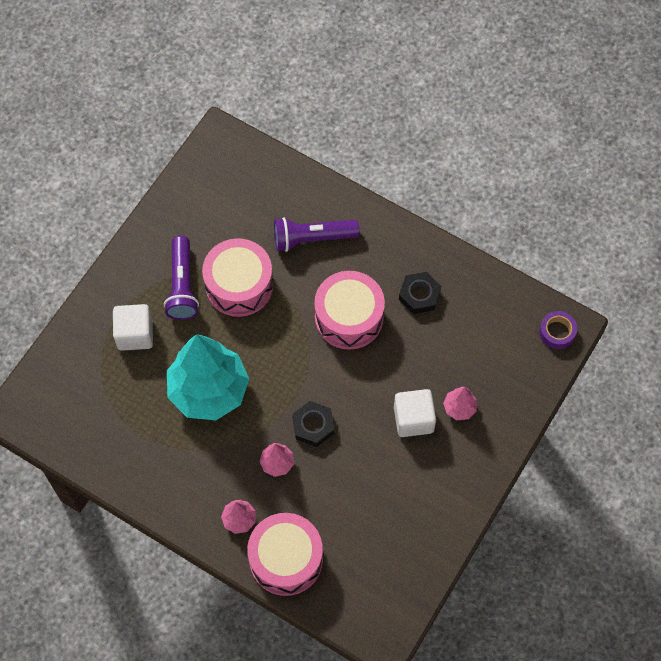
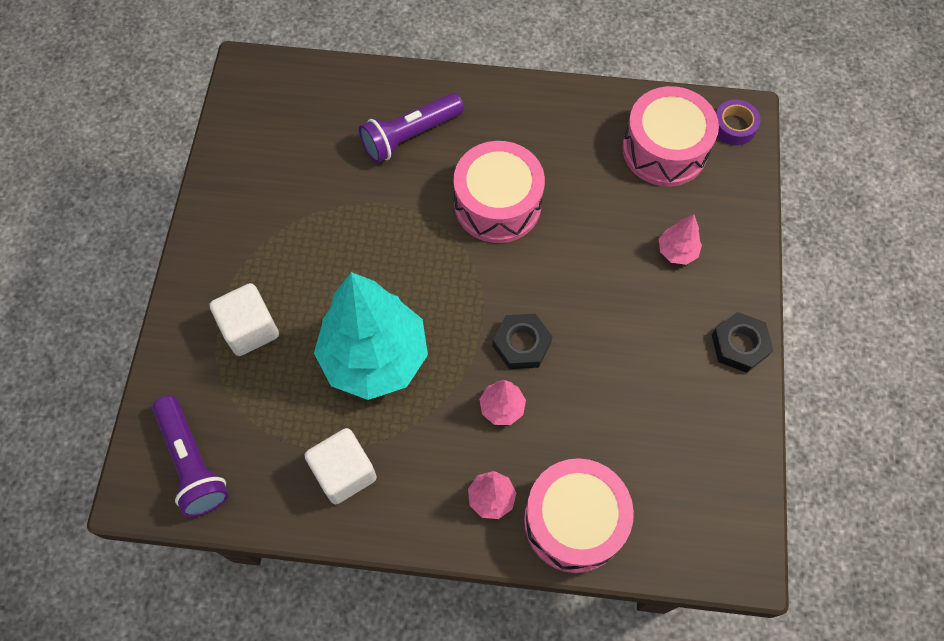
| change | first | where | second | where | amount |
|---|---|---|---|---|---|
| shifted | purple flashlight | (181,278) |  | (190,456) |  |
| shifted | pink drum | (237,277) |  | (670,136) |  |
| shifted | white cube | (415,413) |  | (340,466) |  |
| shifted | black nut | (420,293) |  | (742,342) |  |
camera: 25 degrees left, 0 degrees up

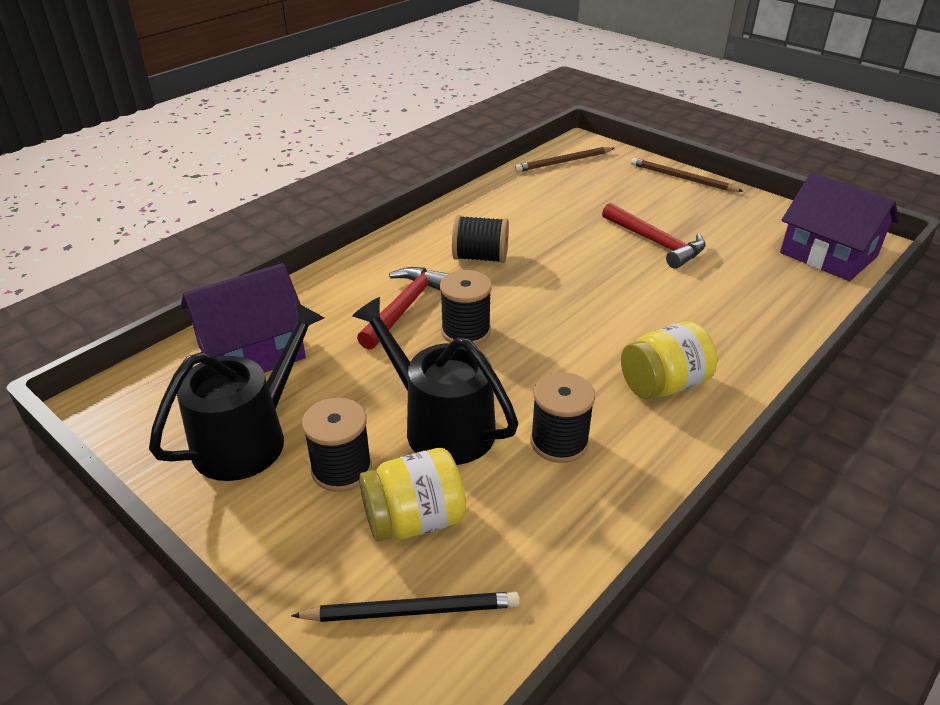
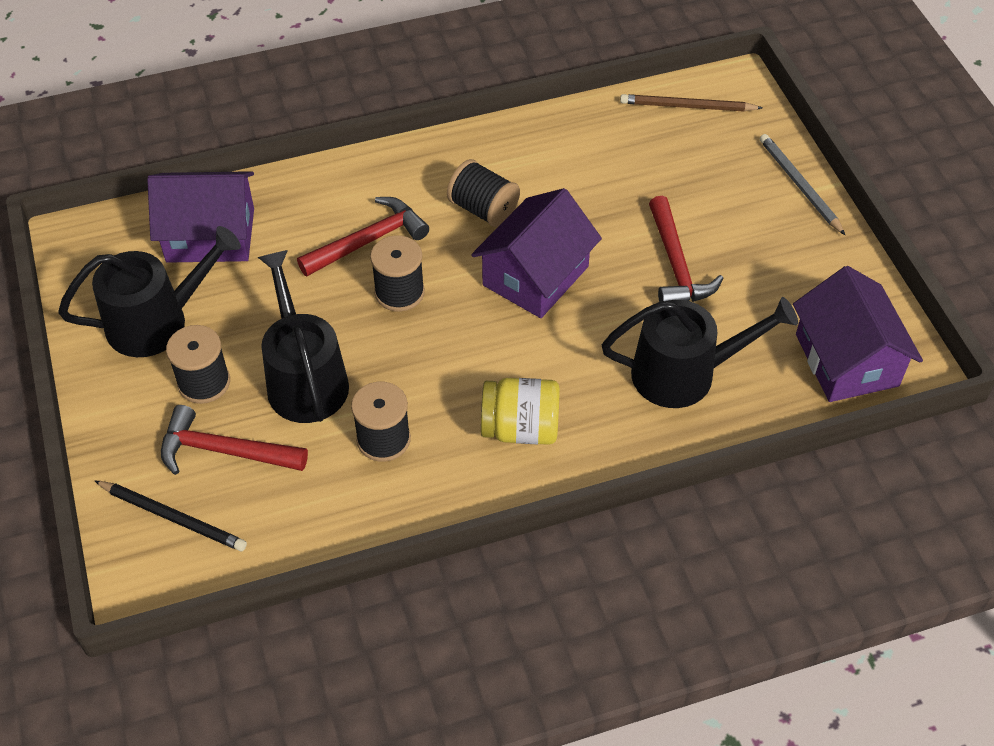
| change | first | where | second | where | amount |
|---|---|---|---|---|---|
| swapped | yellow jar | (412,495) | red hammer | (234,440) |  |
| repainted | brown pencil | (687,175) | grey pencil | (802,184) |  |
| new |  |  | purple house | (536,253) |  |
| new |  |  | black watering can | (700,352) |  |
camera: 30 degrees right, 15 degrees up

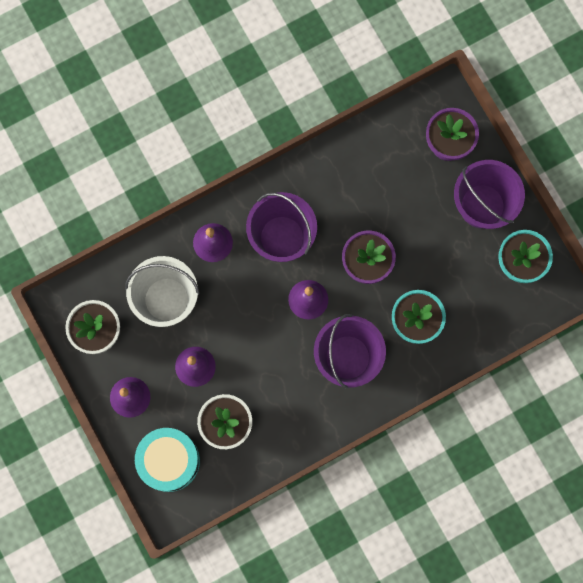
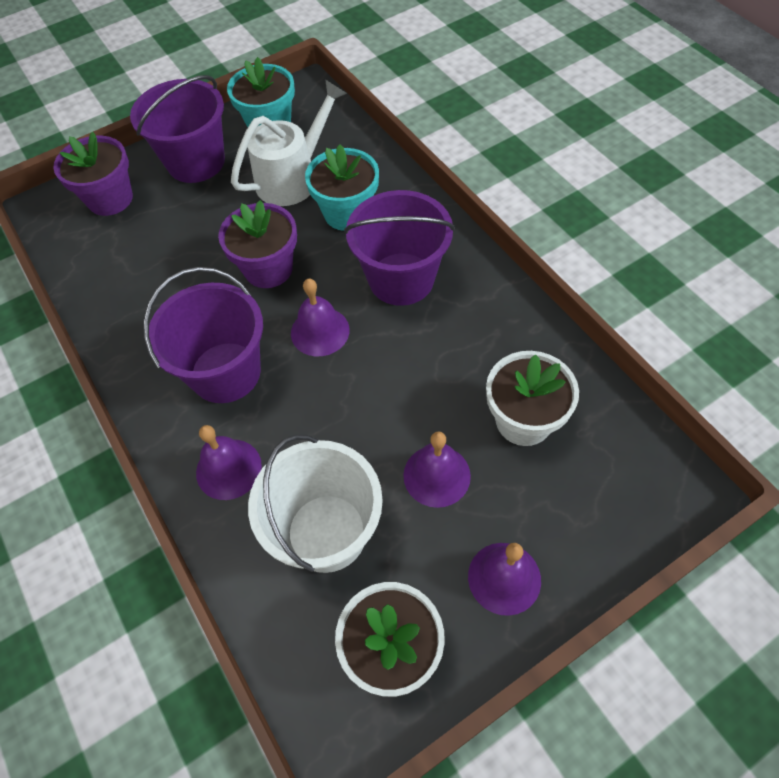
| change | first | where | second | where | amount |
|---|---|---|---|---|---|
| gone | turquoise drum | (167,460) |  |  |  |
| new |  |  | white watering can | (289,143) |  |
camera: 90 degrees left, 20 degrees down

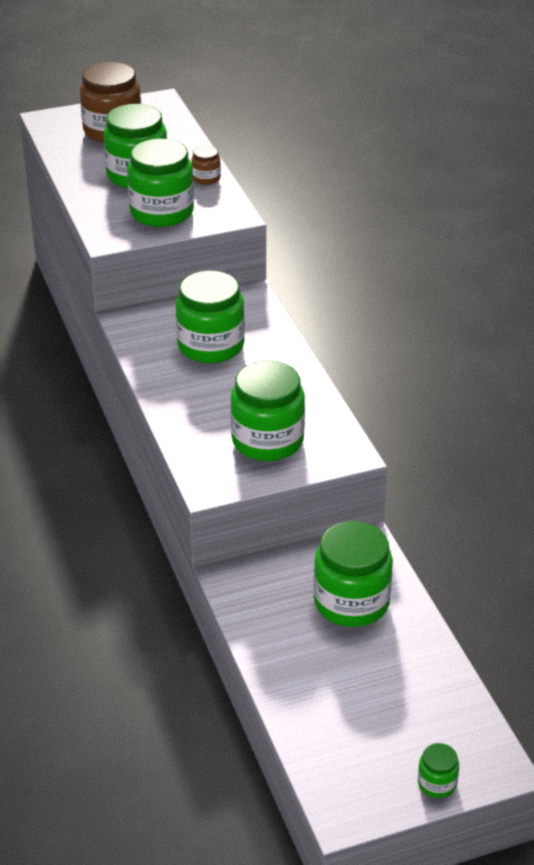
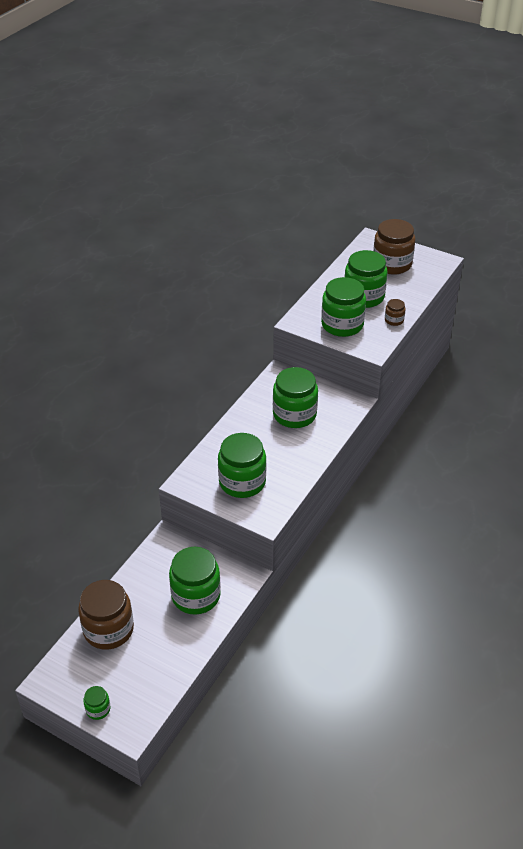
| change | first | where | second | where | amount |
|---|---|---|---|---|---|
| new |  |  | brown jar | (106,615) |  |
camera: 50 degrees right, 5 degrees up

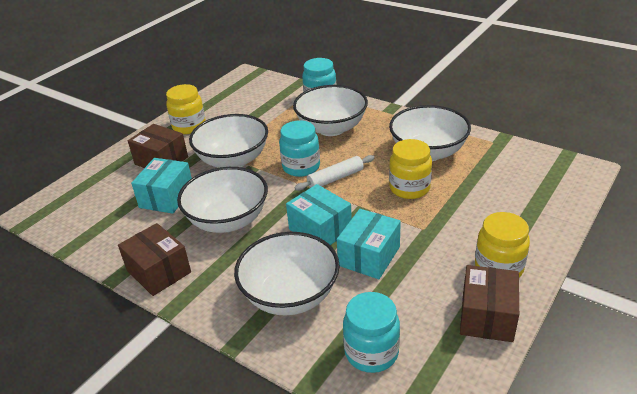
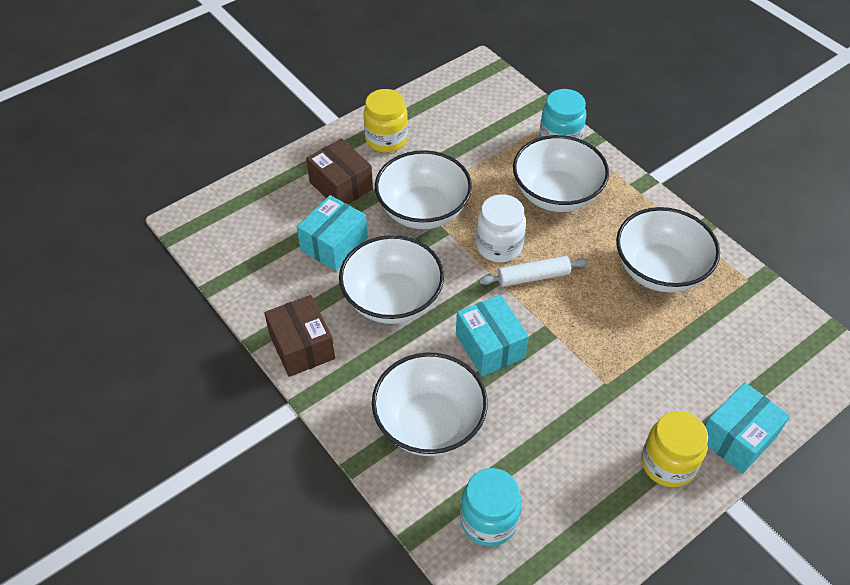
| change | first | where | second | where | amount |
|---|---|---|---|---|---|
| repainted | turquoise jar | (299,148) | white jar | (501,228) |  |
| shifted | turquoise box | (369,244) |  | (747,428) |  |
| gone | yellow jar | (410,169) |  |  |  |
| gone | brown box | (489,303) |  |  |  |
camera: 15 degrees right, 15 degrees up

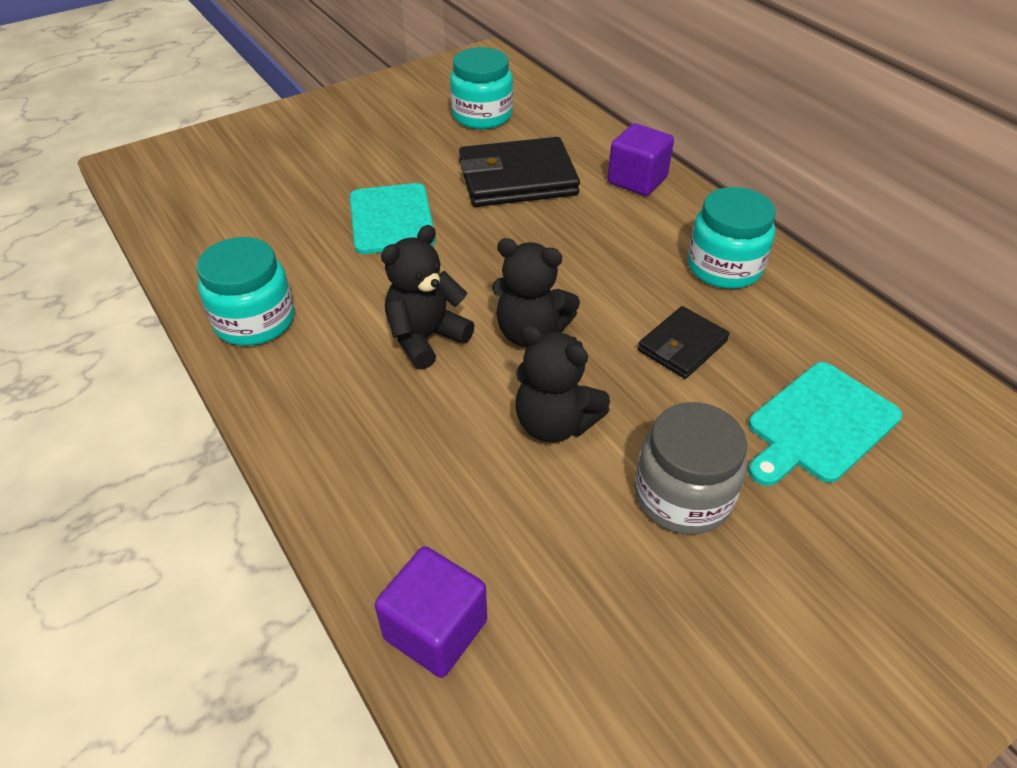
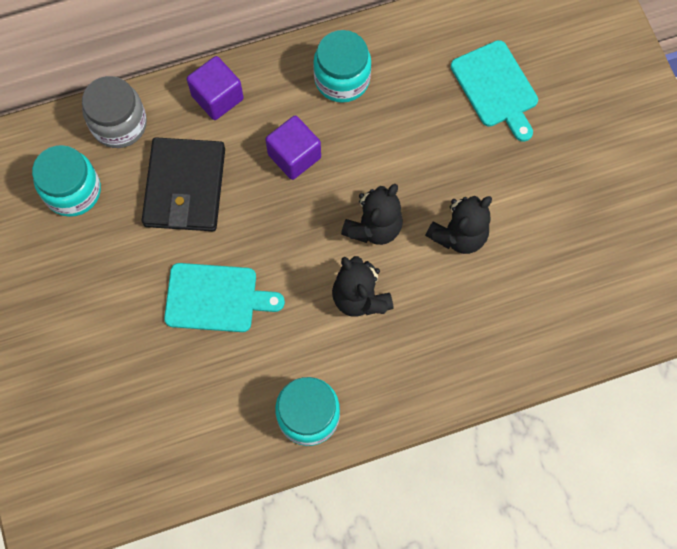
| change | first | where | second | where | amount |
|---|---|---|---|---|---|
| shifted | purple cube | (431,612) |  | (293,147) |  |
| shifted | grey jar | (691,468) |  | (114,112) |  |
| gone | black wallet | (684,342) |  |  |  |
camera: 75 degrees left, 25 degrees up

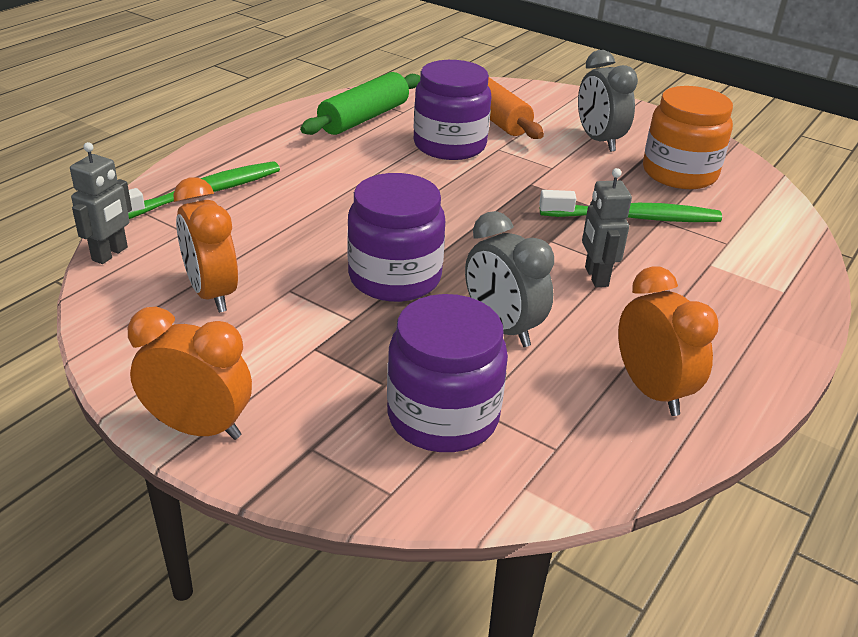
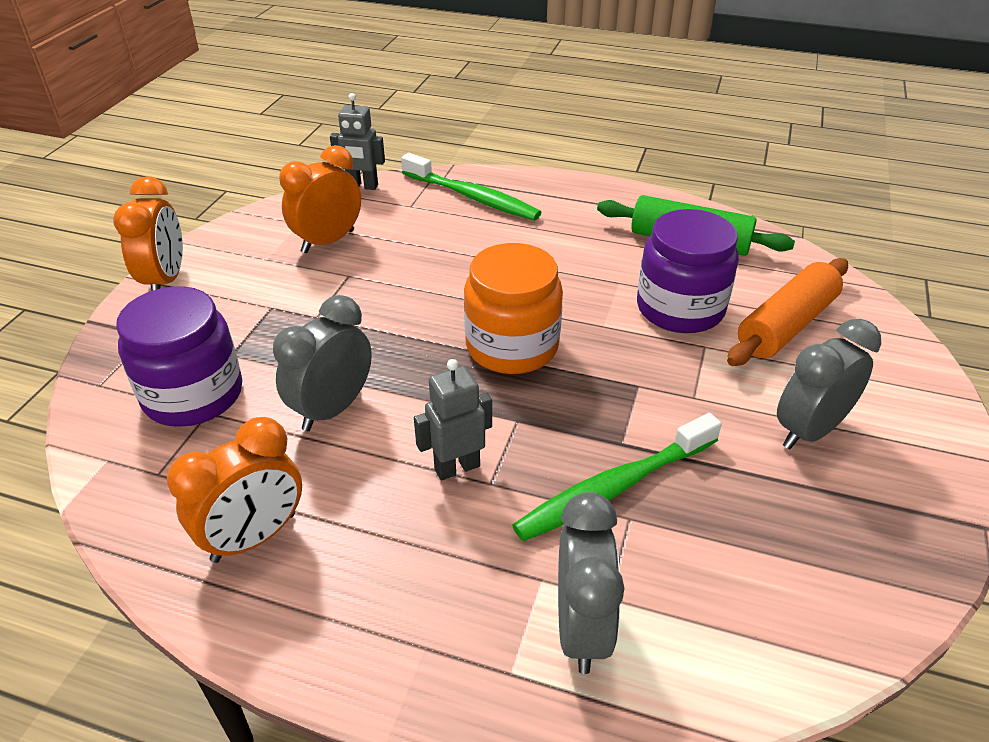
| change | first | where | second | where | amount |
|---|---|---|---|---|---|
| gone | purple jar | (396,237) |  |  |  |
| rotated | green toothbrush | (630,206) |  | (617,477) | 75 degrees clockwise |
| shifted | orange jar | (688,137) |  | (513,308) |  |
| new |  |  | grey clock | (591,583) |  |
camera: 75 degrees right, 5 degrees up

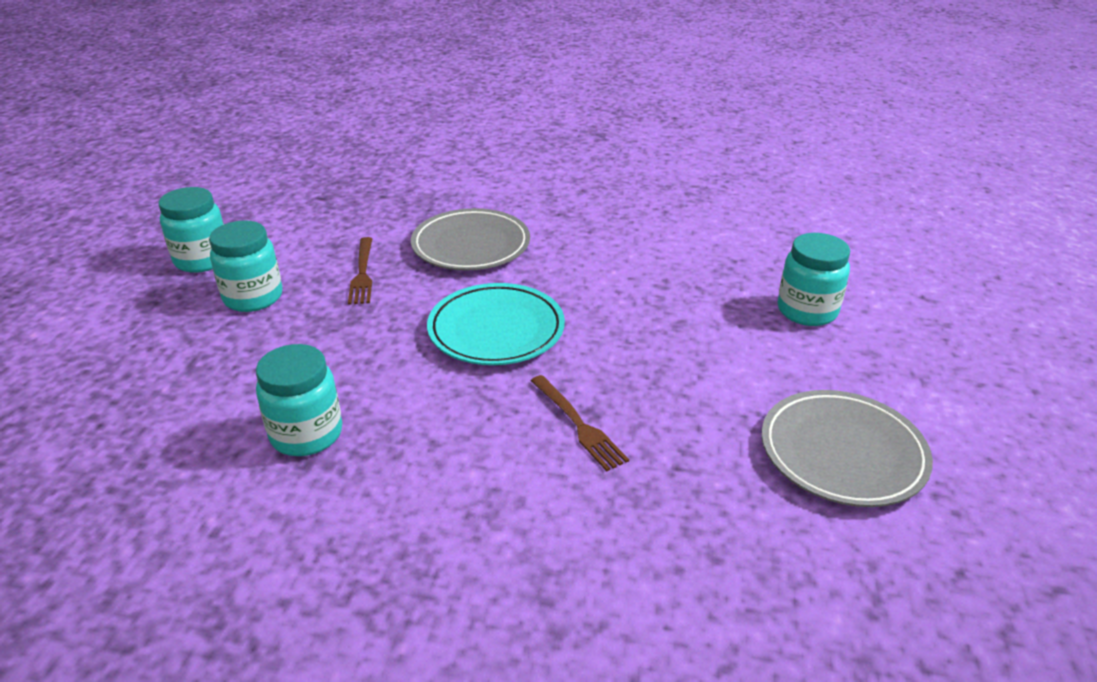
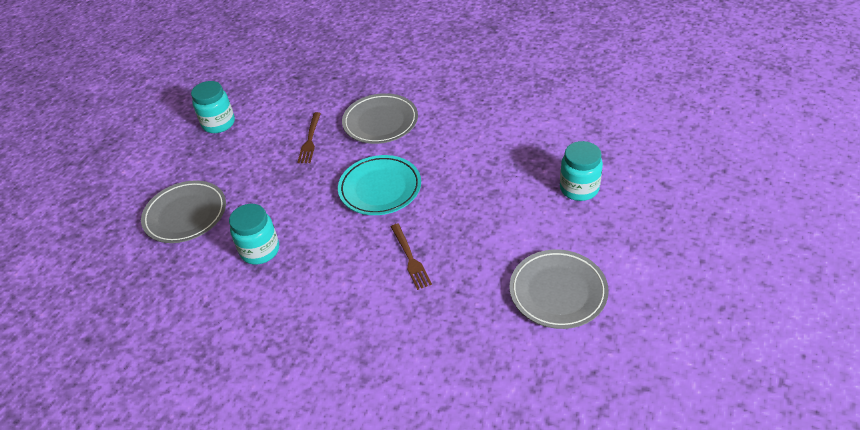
| change | first | where | second | where | amount |
|---|---|---|---|---|---|
| gone | turquoise jar | (246,266) |  |  |  |
| new |  |  | grey plate | (183,211) |  |
camera: 15 degrees right, 10 degrees up

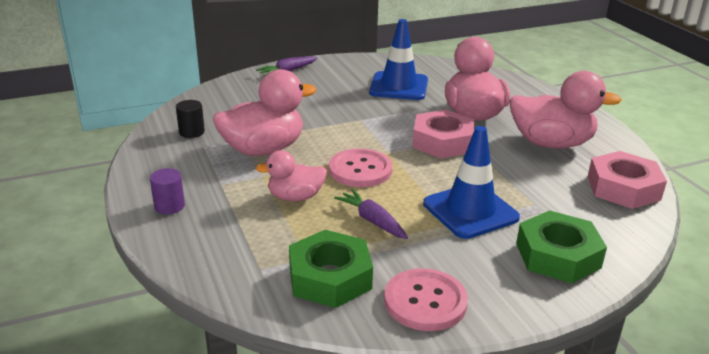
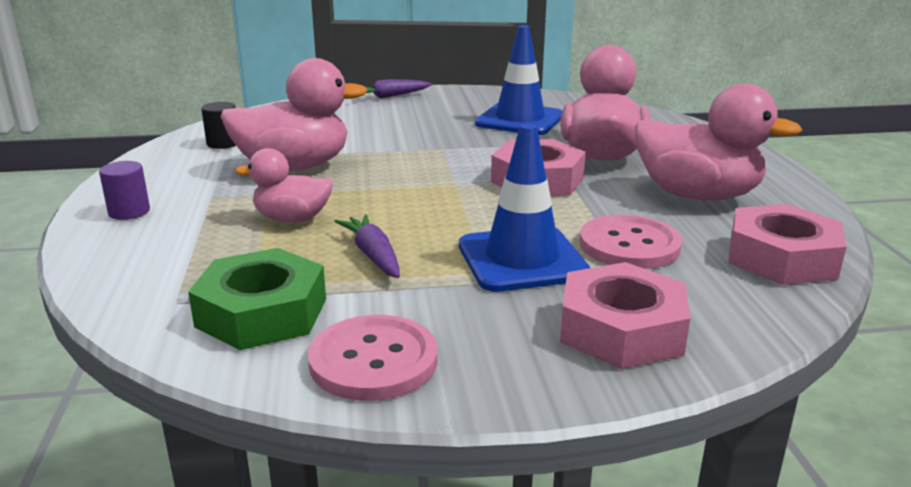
| change | first | where | second | where | amount |
|---|---|---|---|---|---|
| shifted | pink button | (360,167) |  | (631,241) |  |
| repainted | green nut | (561,247) | pink nut | (625,315) |  |
camera: 15 degrees right, 5 degrees down

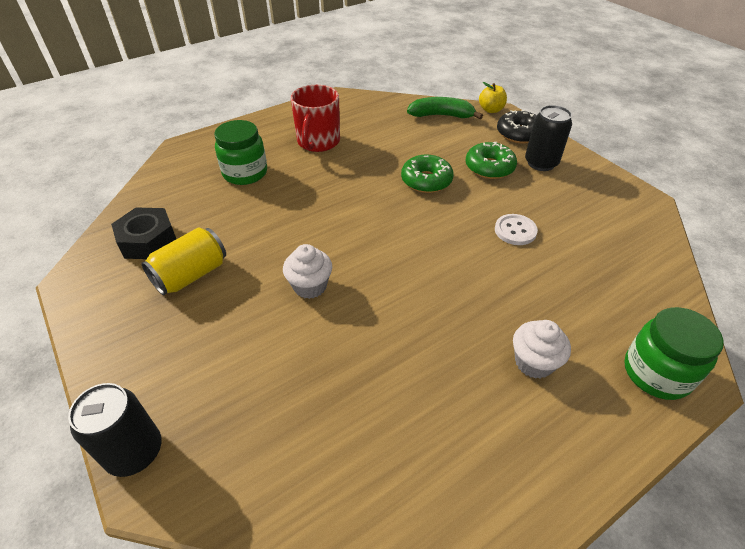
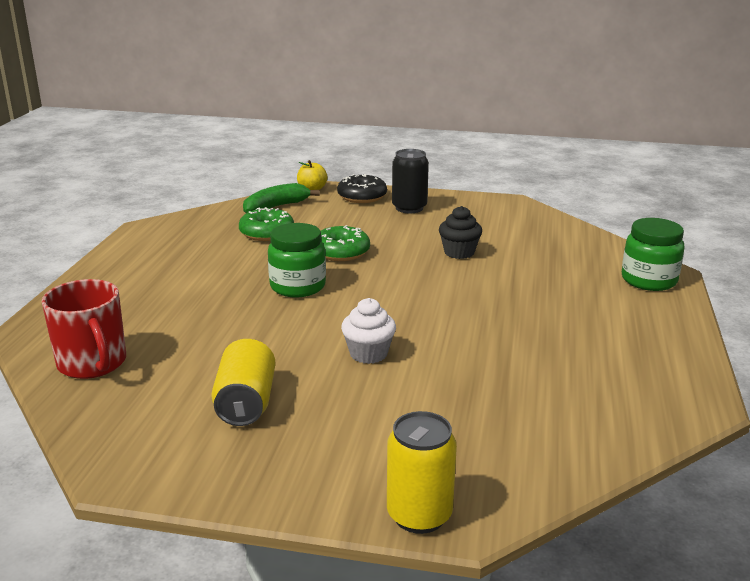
| change | first | where | second | where | amount |
|---|---|---|---|---|---|
| repainted | black can | (114,430) | yellow can | (422,472) |  |
| gone | black nut | (143,233) |  |  |  |
| shifted | green jar | (240,152) |  | (297,260) |  |
| shifted | red mug | (315,118) |  | (84,329) |  |
| shifted | green donut | (491,160) |  | (266,224) |  |
| swapped | white button | (516,229) | black cupcake | (460,232) |  |
| gone | white cupcake | (542,349) |  |  |  |
camera: 45 degrees left, 20 degrees down

